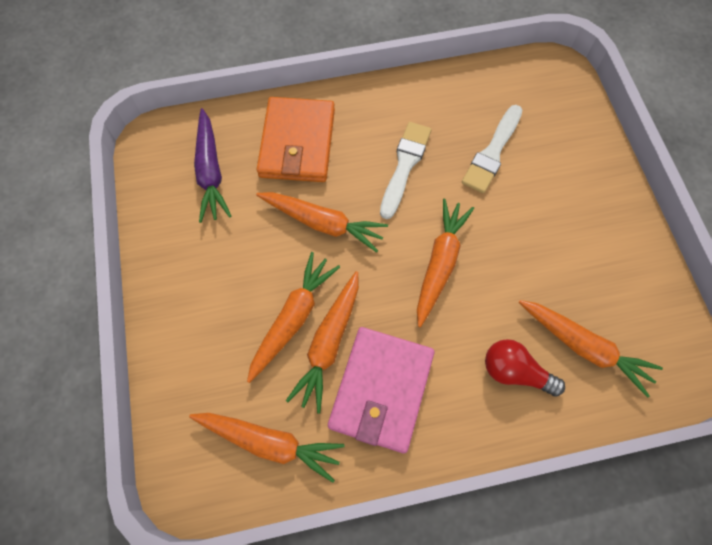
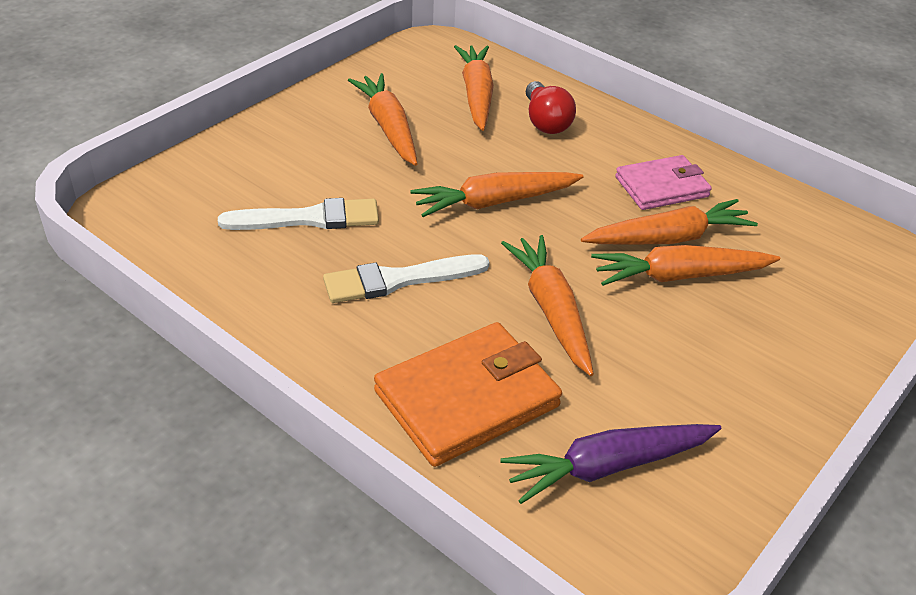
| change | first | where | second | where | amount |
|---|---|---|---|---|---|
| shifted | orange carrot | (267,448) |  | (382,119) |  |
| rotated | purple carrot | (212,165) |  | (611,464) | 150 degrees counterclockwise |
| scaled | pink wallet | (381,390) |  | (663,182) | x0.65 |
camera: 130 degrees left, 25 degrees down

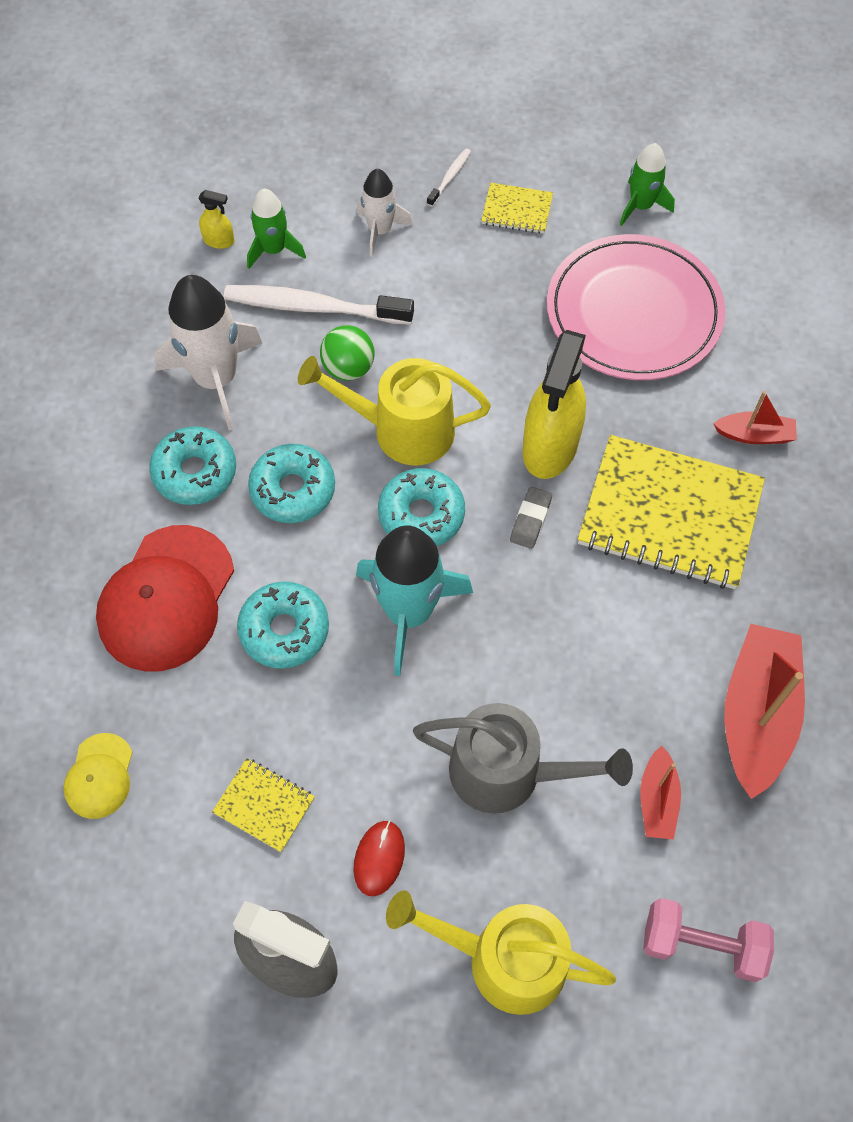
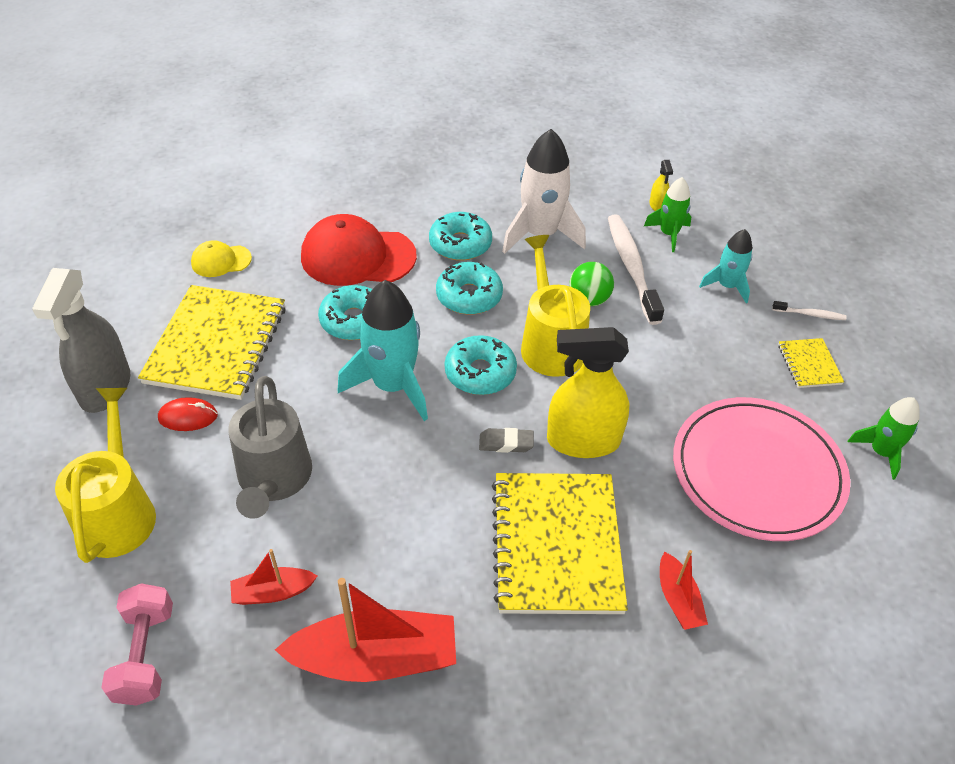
| change | first | where | second | where | amount |
|---|---|---|---|---|---|
| scaled | yellow notebook | (263,805) |  | (212,342) | x2.20 |
| repainted | white rocket | (385,213) | turquoise rocket | (725,266) |  |
camera: 70 degrees right, 15 degrees down

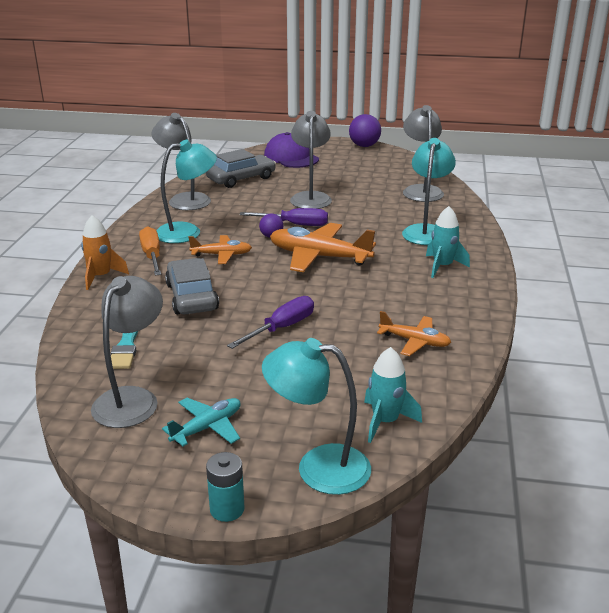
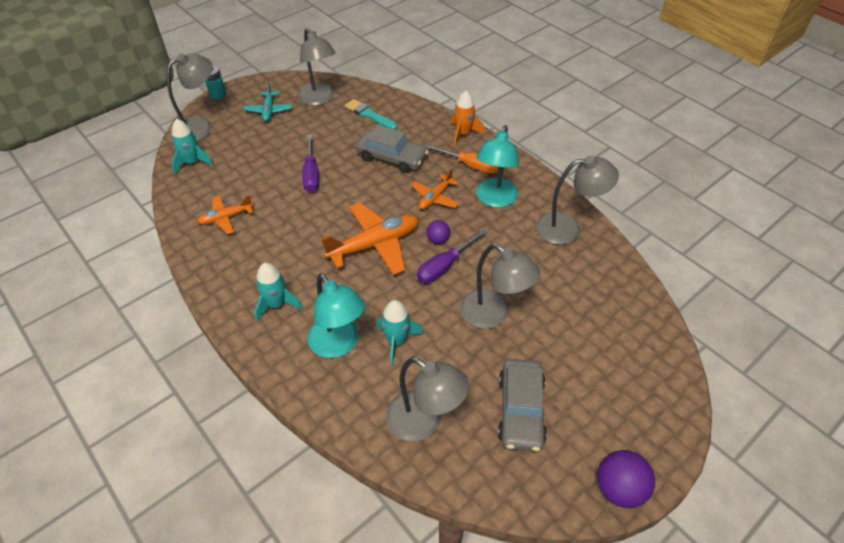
| change | first | where | second | where | amount |
|---|---|---|---|---|---|
| shifted | grey car | (241,168) |  | (522,405) |  |
| repainted | turquoise lamp | (316,416) | grey lamp | (190,97) |  |
| gone | purple cap | (291,150) |  |  |  |
| new |  |  | turquoise rocket | (399,332) |  |
camera: 130 degrees right, 20 degrees up

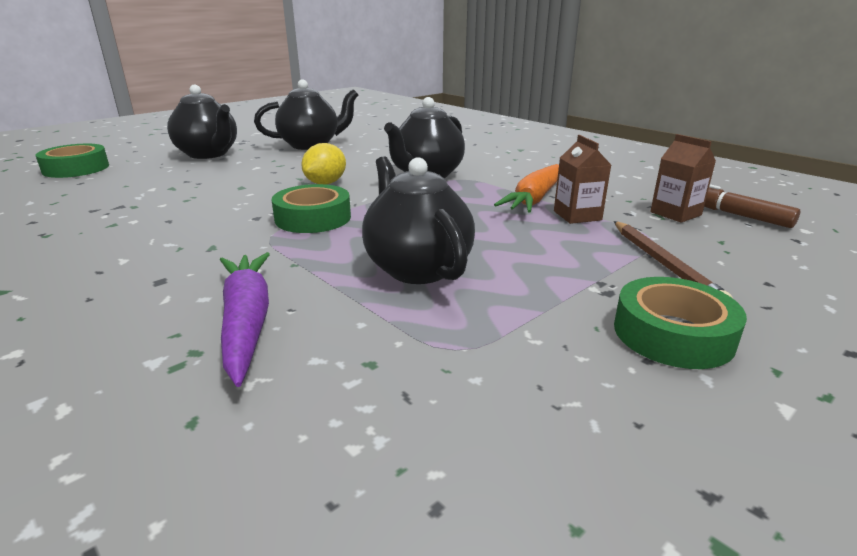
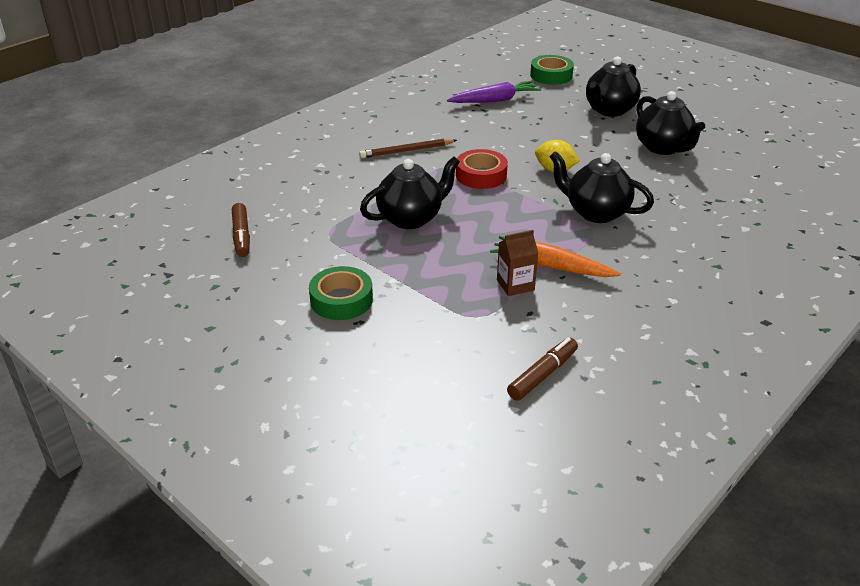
| change | first | where | second | where | amount |
|---|---|---|---|---|---|
| shifted | purple carrot | (245,319) |  | (494,92) |  |
| repainted | green tape | (311,208) | red tape | (482,169) |  |
| shifted | brown pencil | (673,259) |  | (408,148) |  |
| gone | brown carton | (683,178) |  |  |  |
| new |  |  | brown marker | (241,230) |  |
camera: 85 degrees right, 10 degrees up

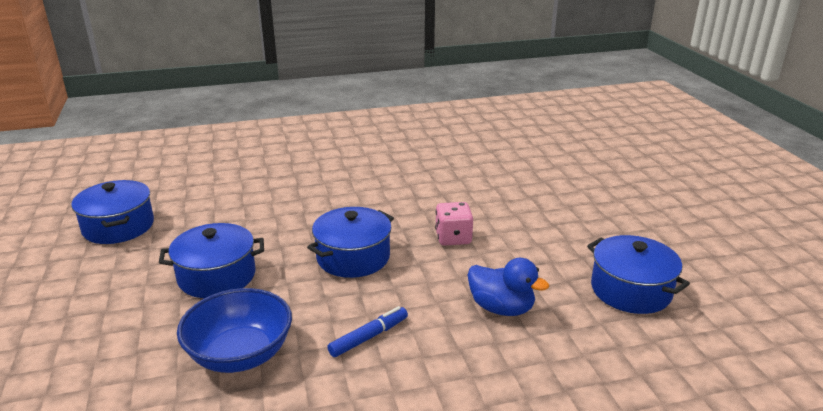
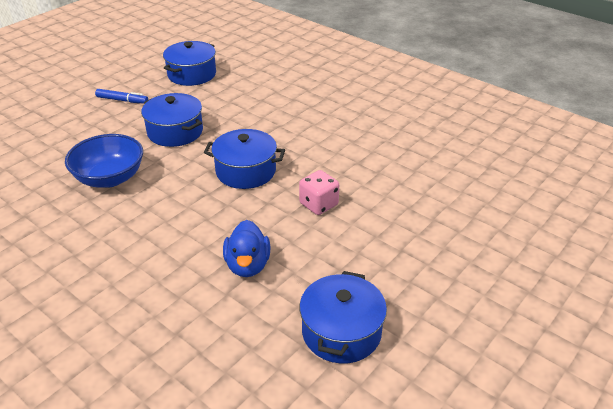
| change | first | where | second | where | amount |
|---|---|---|---|---|---|
| shifted | blue marker | (367,331) |  | (121,96) |  |
camera: 55 degrees right, 10 degrees up

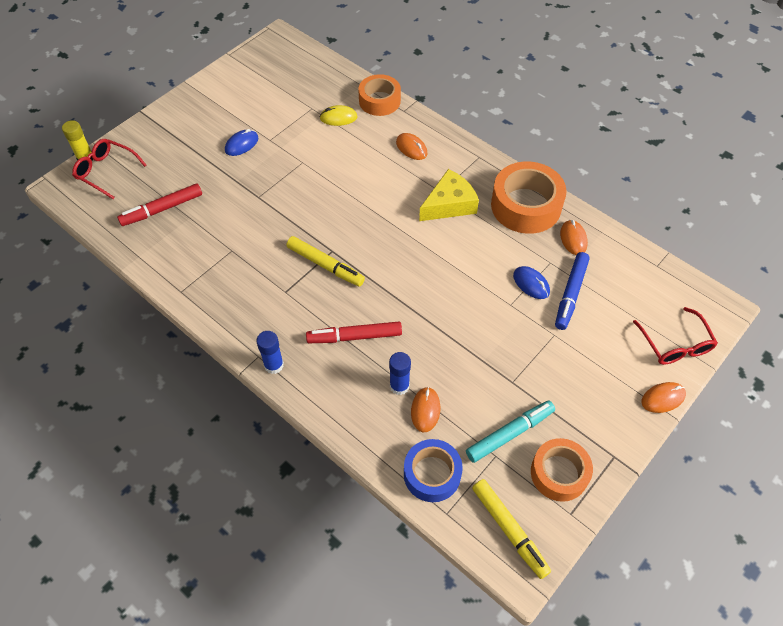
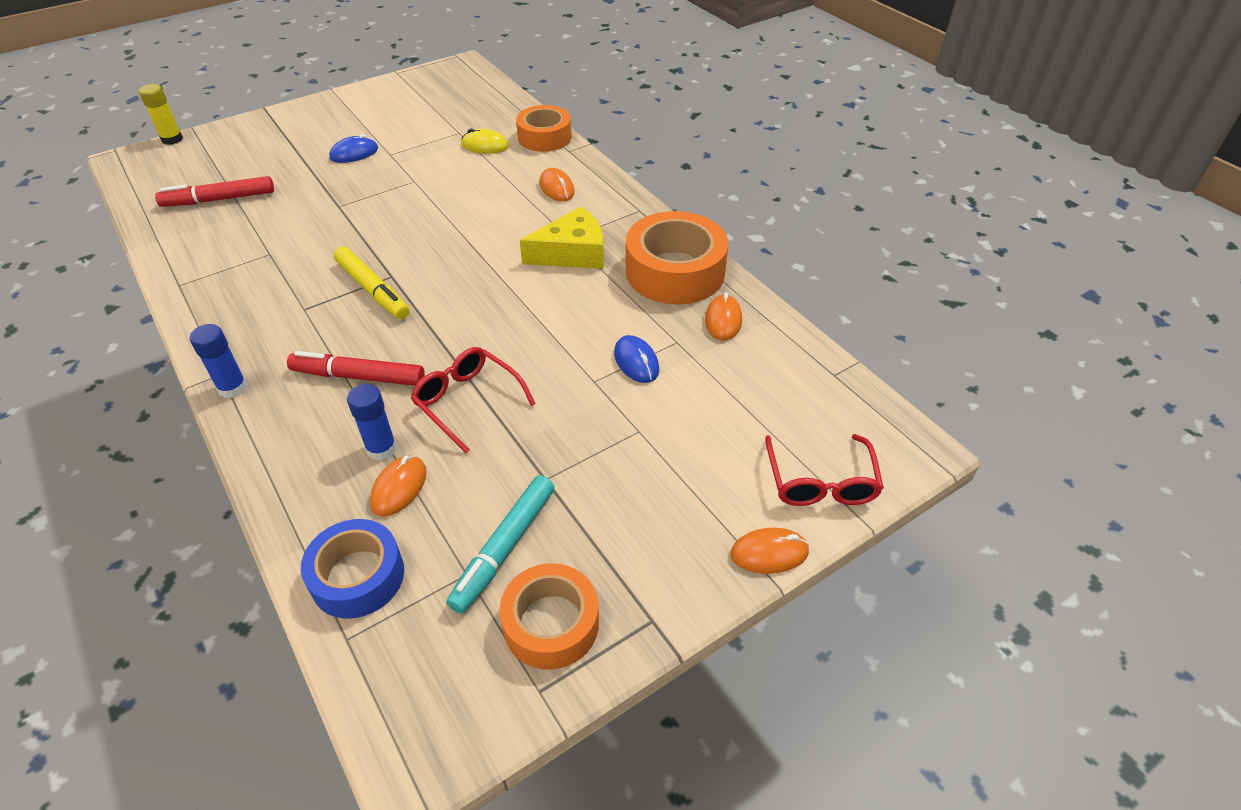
| change | first | where | second | where | amount |
|---|---|---|---|---|---|
| shifted | red glasses | (109,169) |  | (473,400) |  |
| rotated | turquoise marker | (510,431) |  | (500,544) | 135 degrees clockwise |
| gone | yellow marker | (511,529) |  |  |  |
| gone | blue marker | (572,291) |  |  |  |
camera: 15 degrees right, 10 degrees down

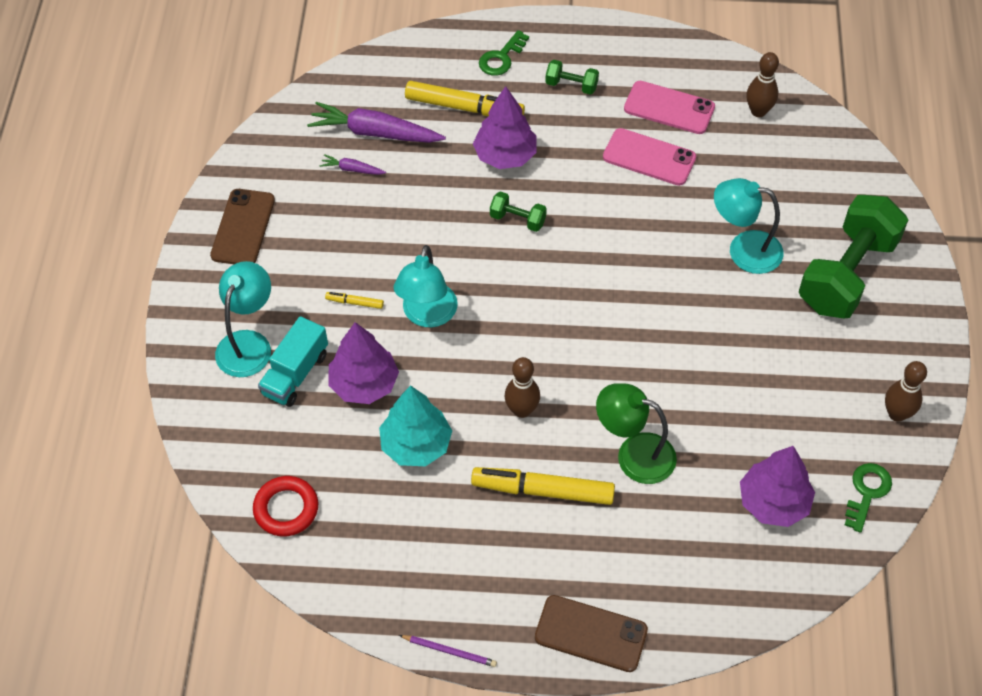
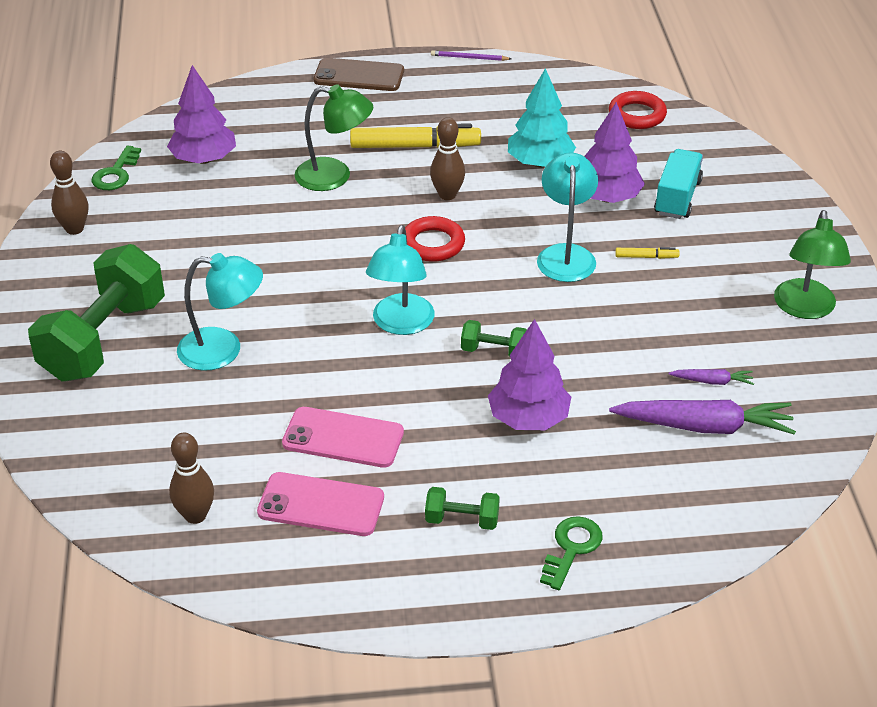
| change | first | where | second | where | amount |
|---|---|---|---|---|---|
| swapped | brown phone | (242,226) | green lamp | (812,264) |  |
| shifted | turquoise lamp | (243,319) |  | (400,280) |  |
| gone | yellow marker | (465,98) |  |  |  |
| new |  |  | red ring | (435,239) |  |
camera: 170 degrees right, 15 degrees down

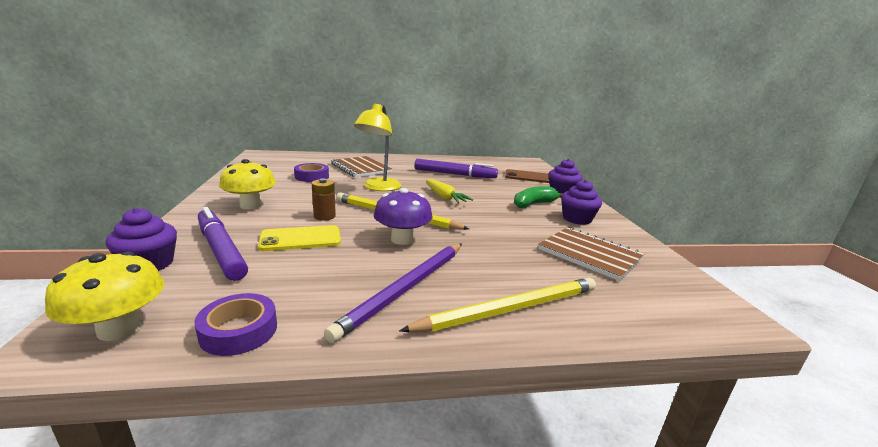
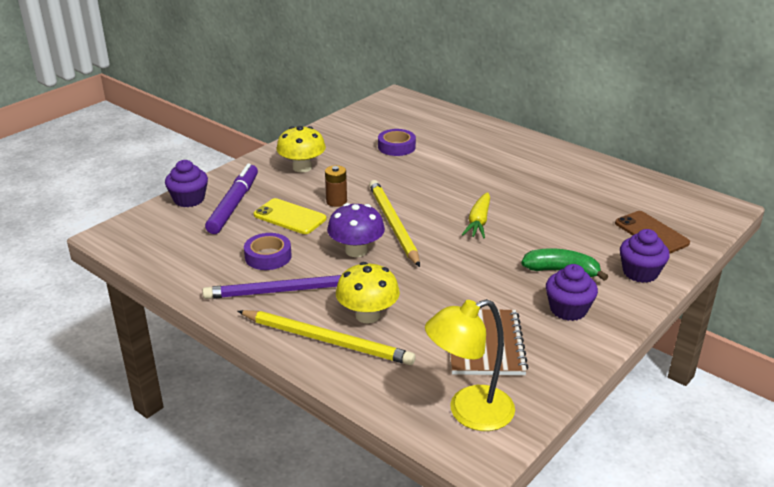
| change | first | where | second | where | amount |
|---|---|---|---|---|---|
| shifted | yellow mushroom | (104,296) |  | (368,293) |  |
| shifted | purple tape | (236,324) |  | (268,251) |  |
| gone | brown notebook | (361,166) |  |  |  |
| shifted | yellow lamp | (378,147) |  | (470,365) |  |
| gone | purple marker | (456,168) |  |  |  |
camera: 50 degrees right, 10 degrees up

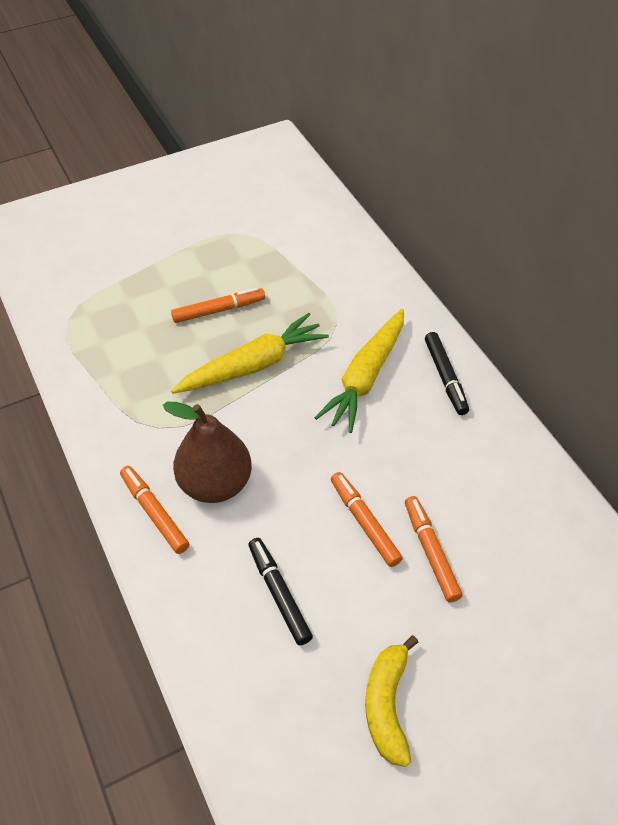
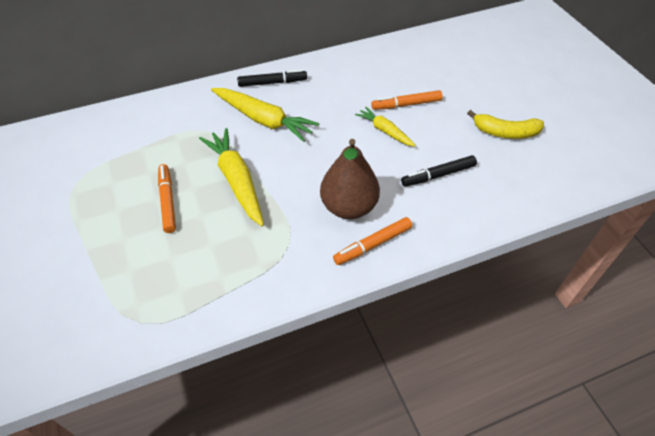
| change | first | where | second | where | amount |
|---|---|---|---|---|---|
| swapped | orange marker | (367,519) | yellow carrot | (385,127) |  |
camera: 85 degrees left, 0 degrees up

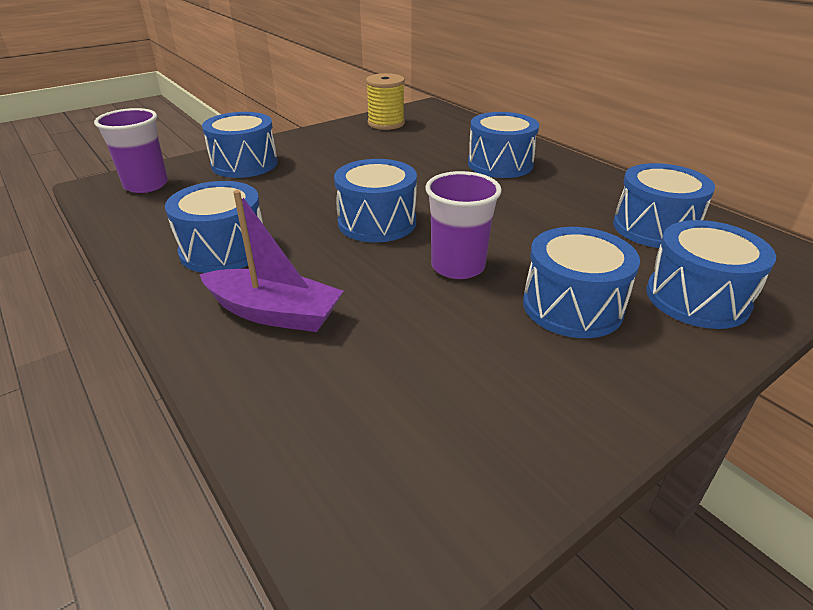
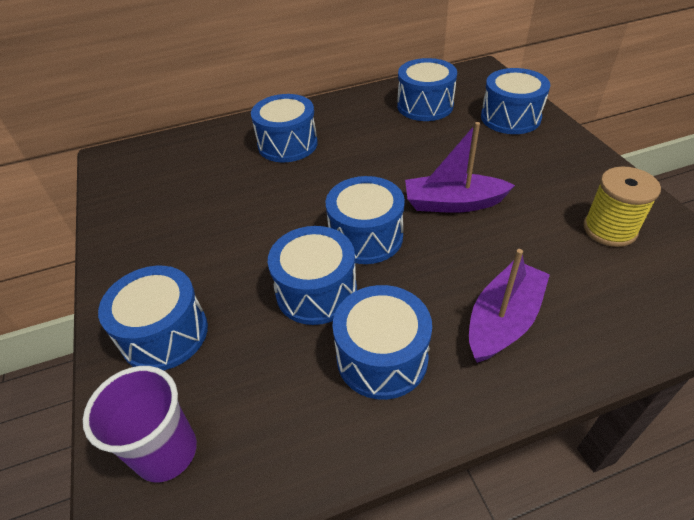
| change | first | where | second | where | amount |
|---|---|---|---|---|---|
| shifted | yellow spool | (385,101) |  | (622,206) |  |
| swapped | purple cup | (463,225) | purple boat | (460,167) |  |
| shifted | blue drum | (581,282) |  | (312,275) |  |
camera: 70 degrees left, 10 degrees up

